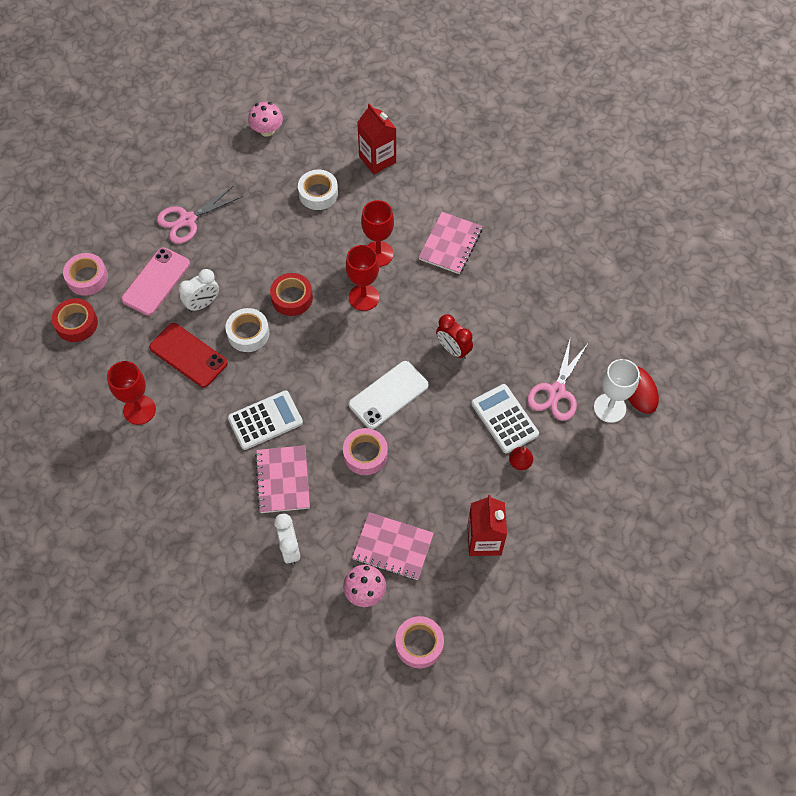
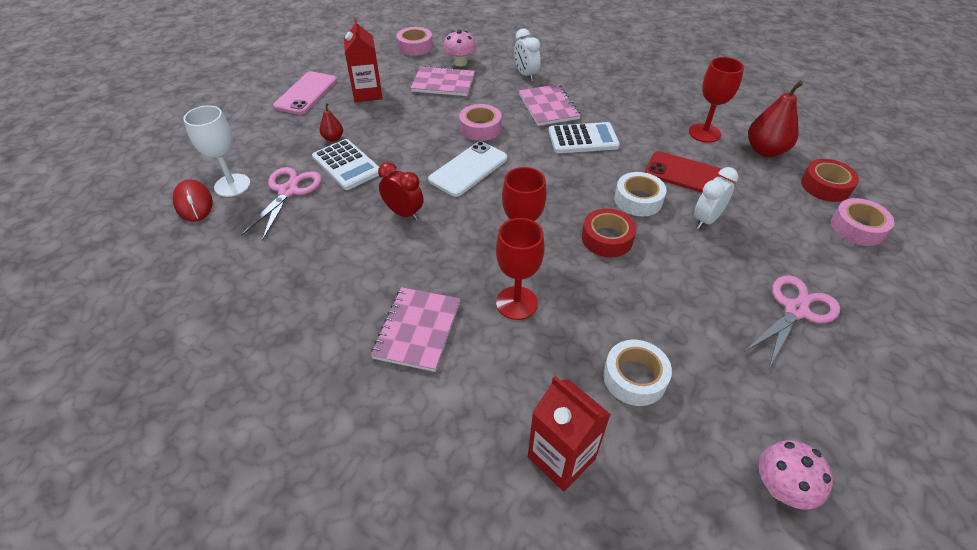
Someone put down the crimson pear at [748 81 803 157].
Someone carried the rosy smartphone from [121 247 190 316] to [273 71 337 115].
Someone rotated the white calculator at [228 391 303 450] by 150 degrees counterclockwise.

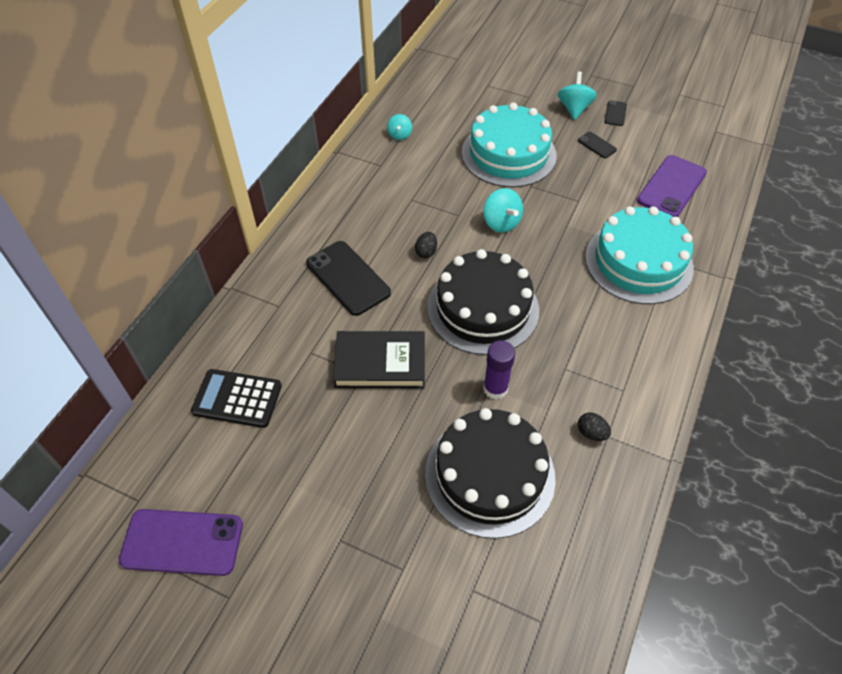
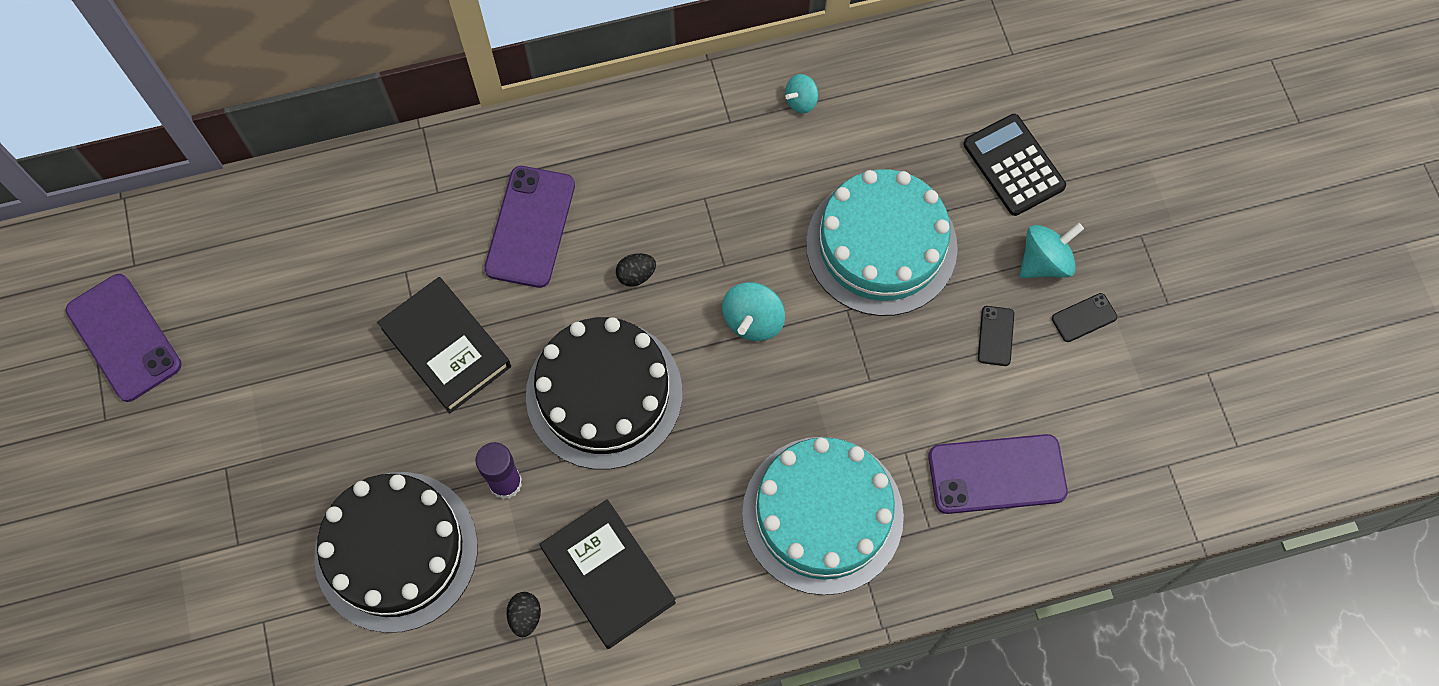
Someone put down the ebony hardcover at [540 499 676 649].
Someone carried the ebony calculator from [191 369 282 428] to [963 114 1066 216].
Someone repainted the ebony smartphone at [306 241 391 316], which became the royal purple smartphone at [484 166 575 288].

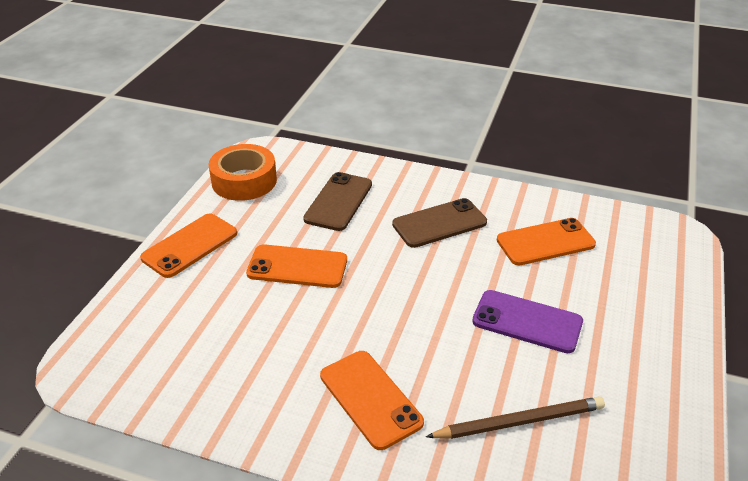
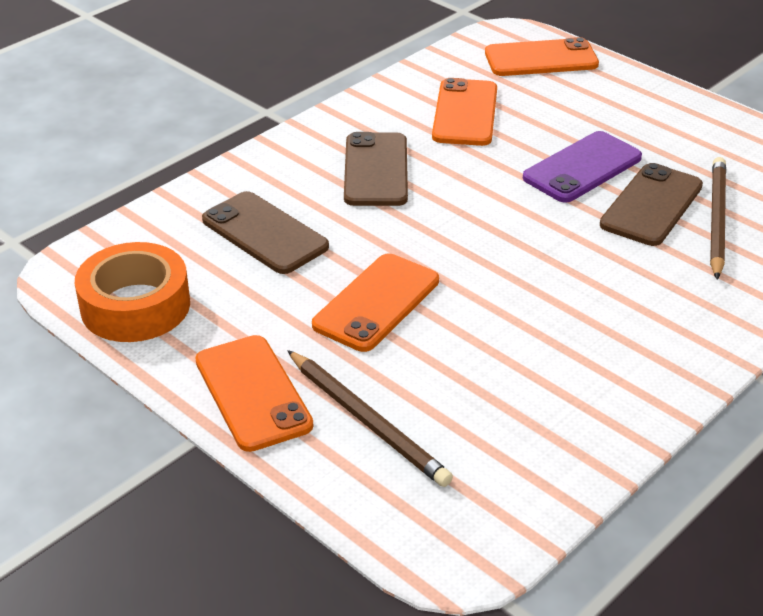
Someone put down the dark brown wooden pencil at [287 350 453 487].
Someone put down the dark brown smartphone at [600 163 703 246].
Someone carried the orange smartphone from [320 351 424 450] to [485 37 599 76].

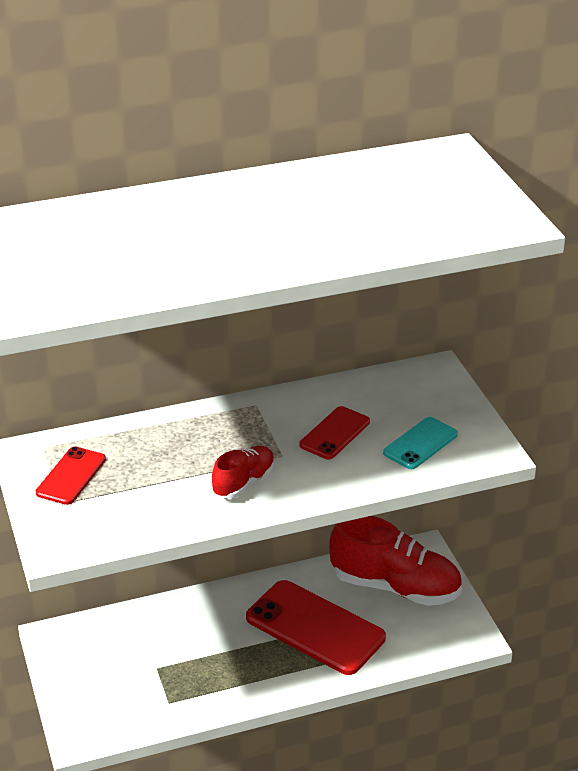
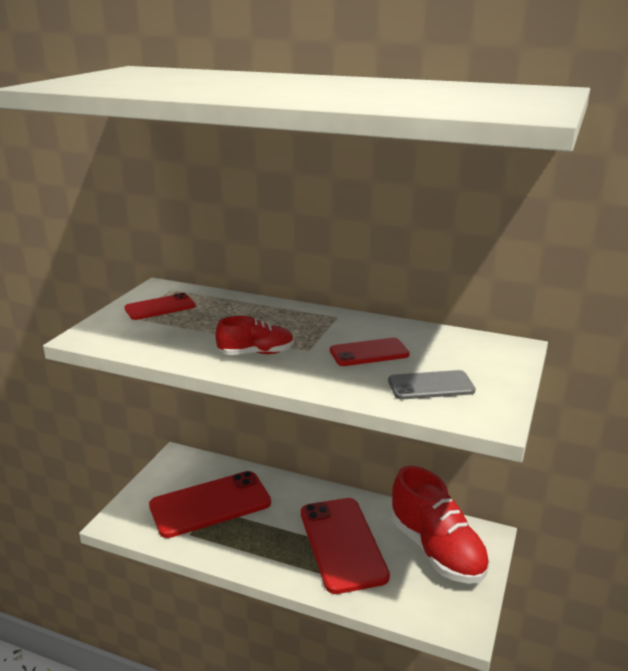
Someone put down the crimson smartphone at [149 471 271 538].
Someone repainted the aqua smartphone at [383 417 458 469], which became the grey smartphone at [388 370 476 399].

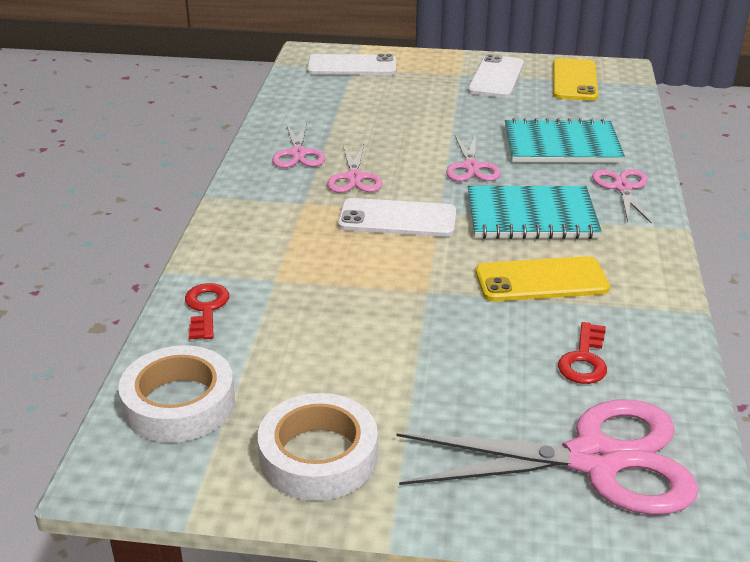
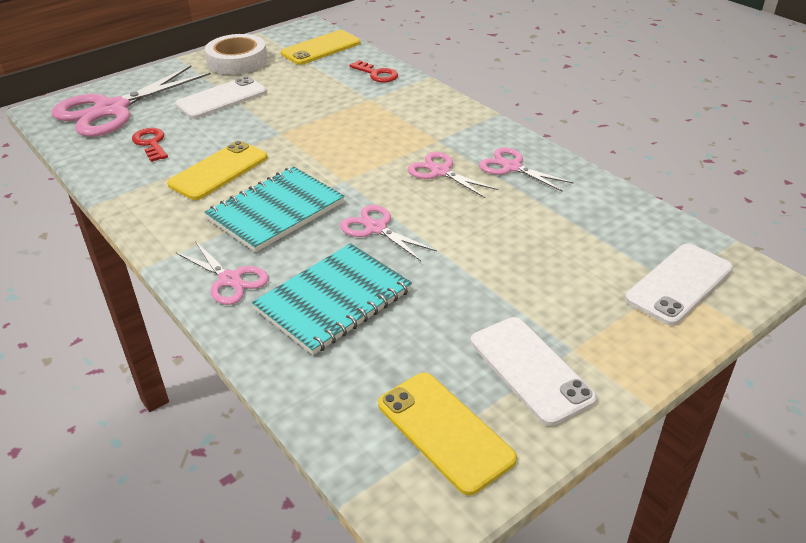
Someone carried the white smartphone from [338 198 456 237] to [175 76 267 119].
Someone swapped the white sticky tape at [118 345 235 443] for the bright yellow smartphone at [281 30 360 65].

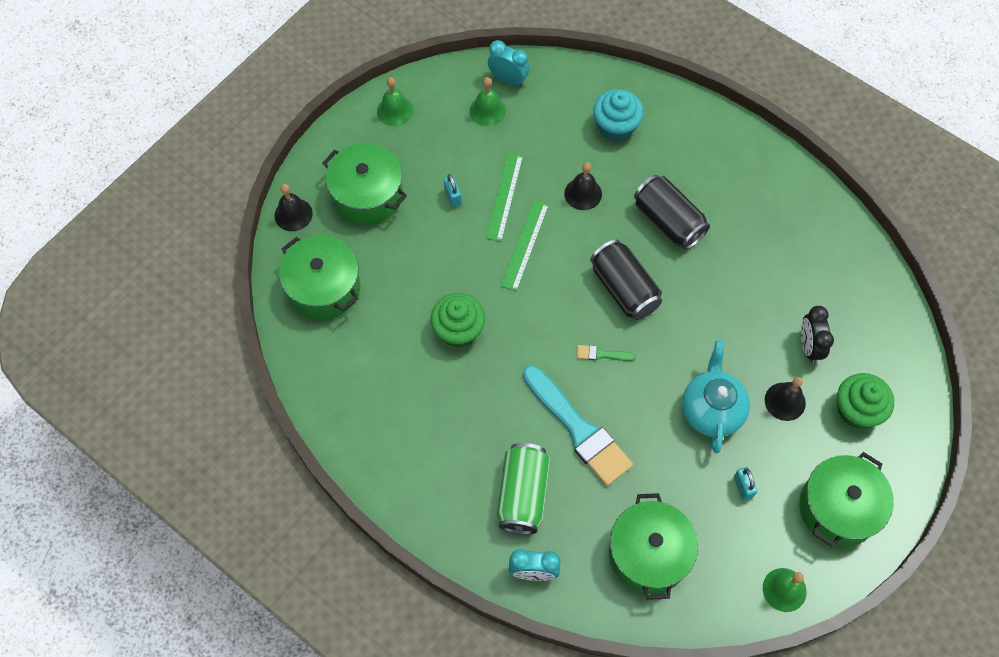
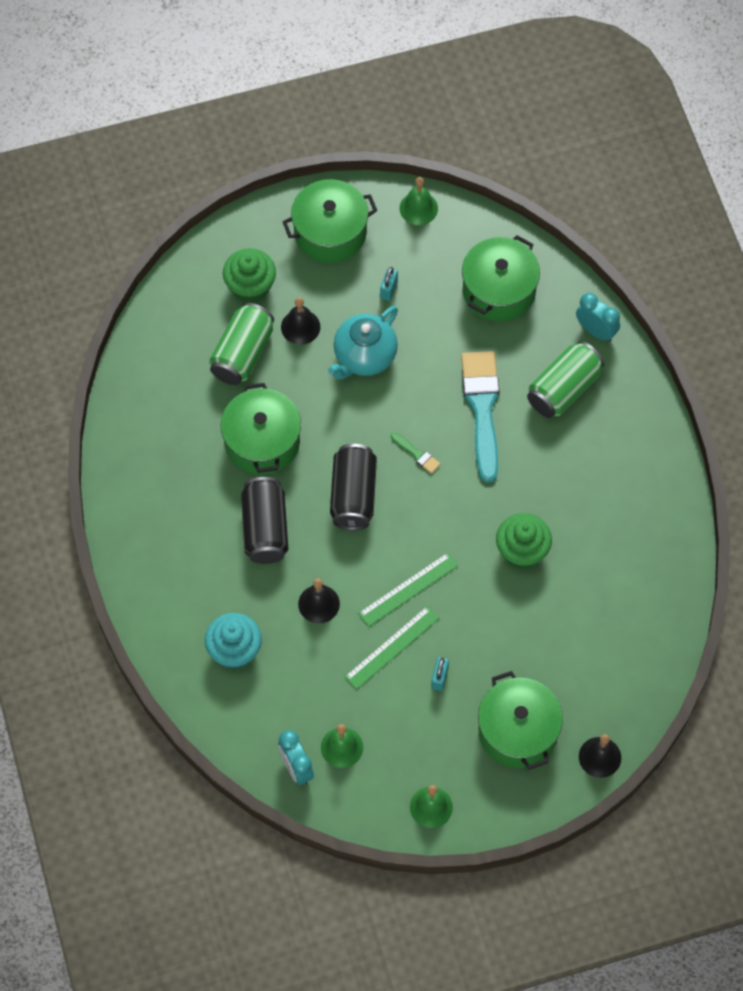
Someone carried the leaf-green cooking pot from [279 235 360 320] to [221 383 301 475].
Someone swapped the ebony alarm clock at [801 306 834 363] for the leaf-green soda can at [209 303 274 385].

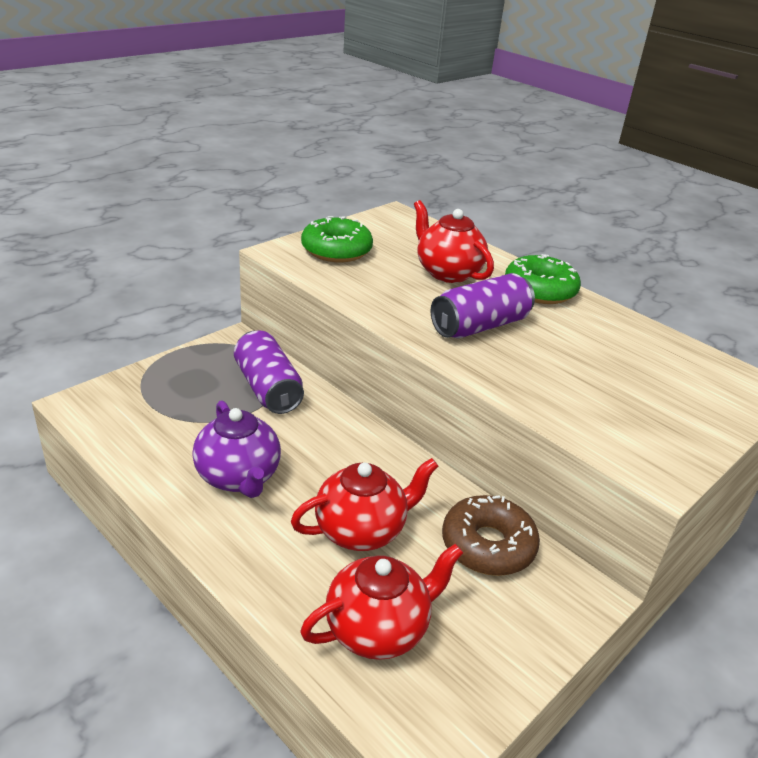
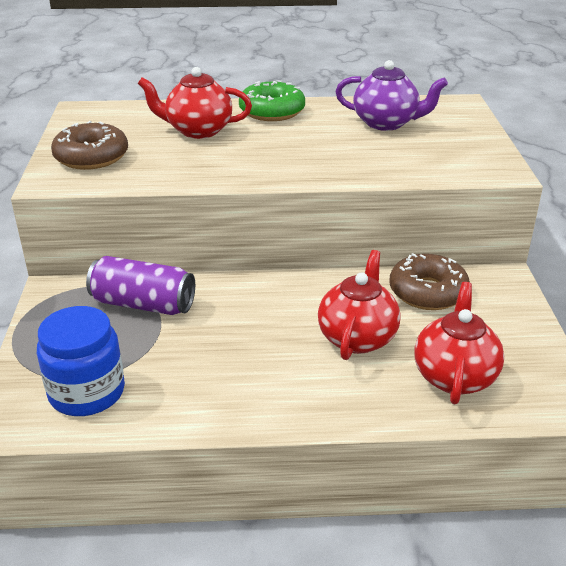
Someone took away the royal purple soda can at [431 273 535 338].
Someone put down the blue jar at [37 306 125 416].
Someone carried the royal purple tea pot from [192 400 281 498] to [335 60 448 131].
Someone repainted the leaf-green donut at [301 216 373 262], which became the dark brown donut at [51 121 128 170].

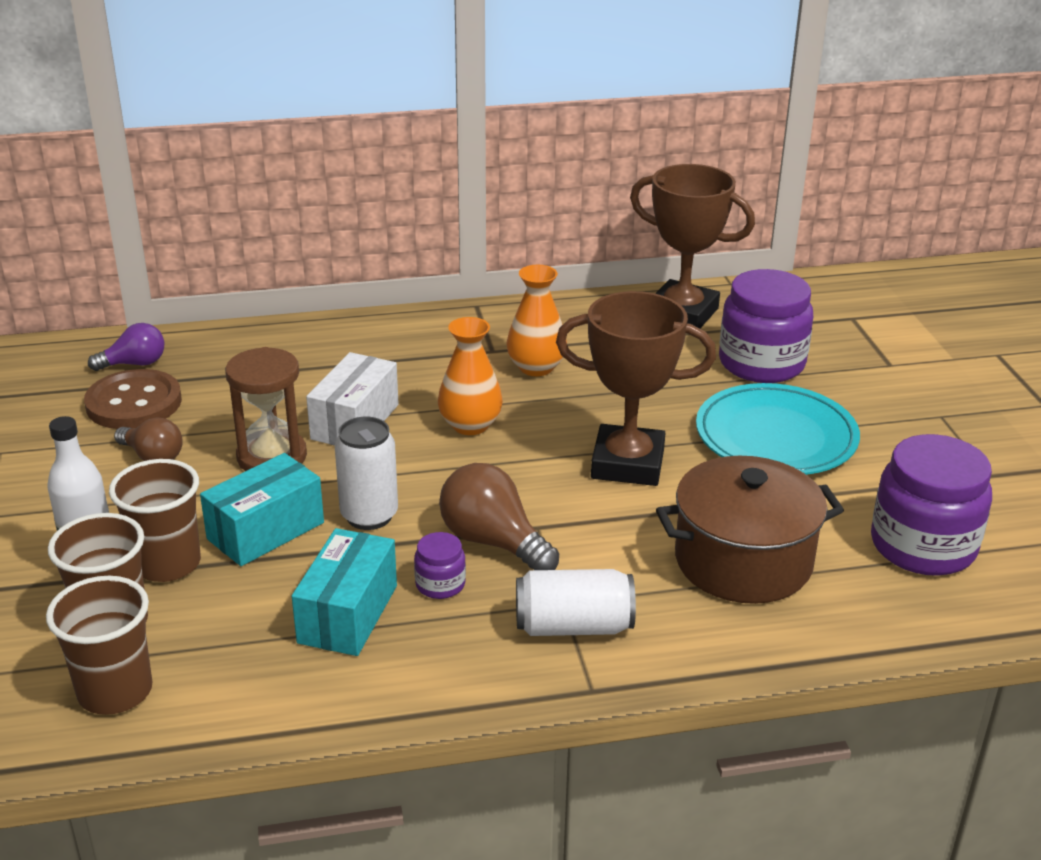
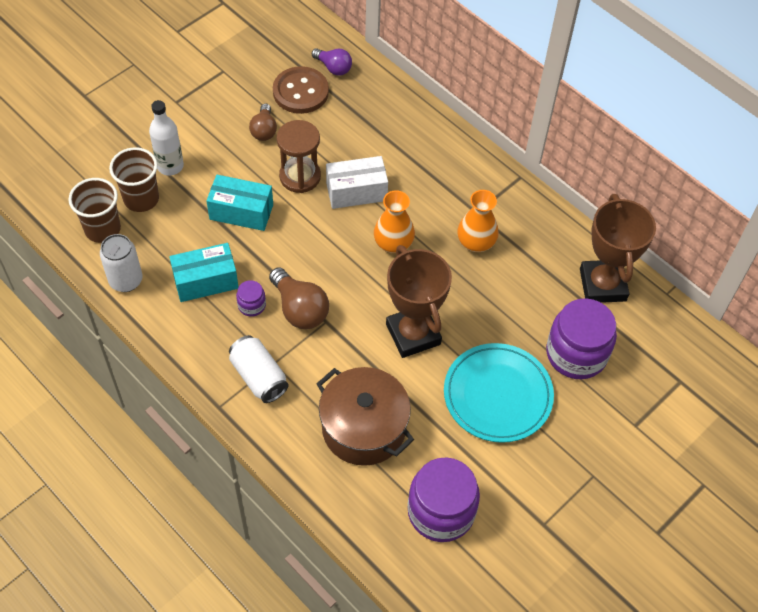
Someone took away the dark brown beaker at [109 459 201 582].
Someone carried the white soda can from [335 417 398 530] to [100 234 142 292].
Someone rotated the dark brown light bulb at [439 463 559 570] by 135 degrees clockwise.

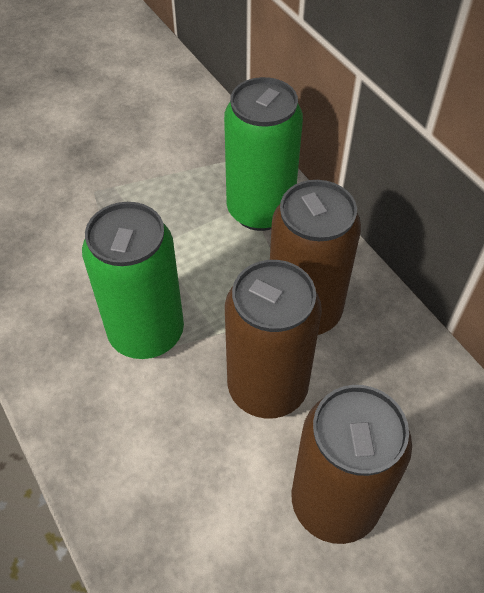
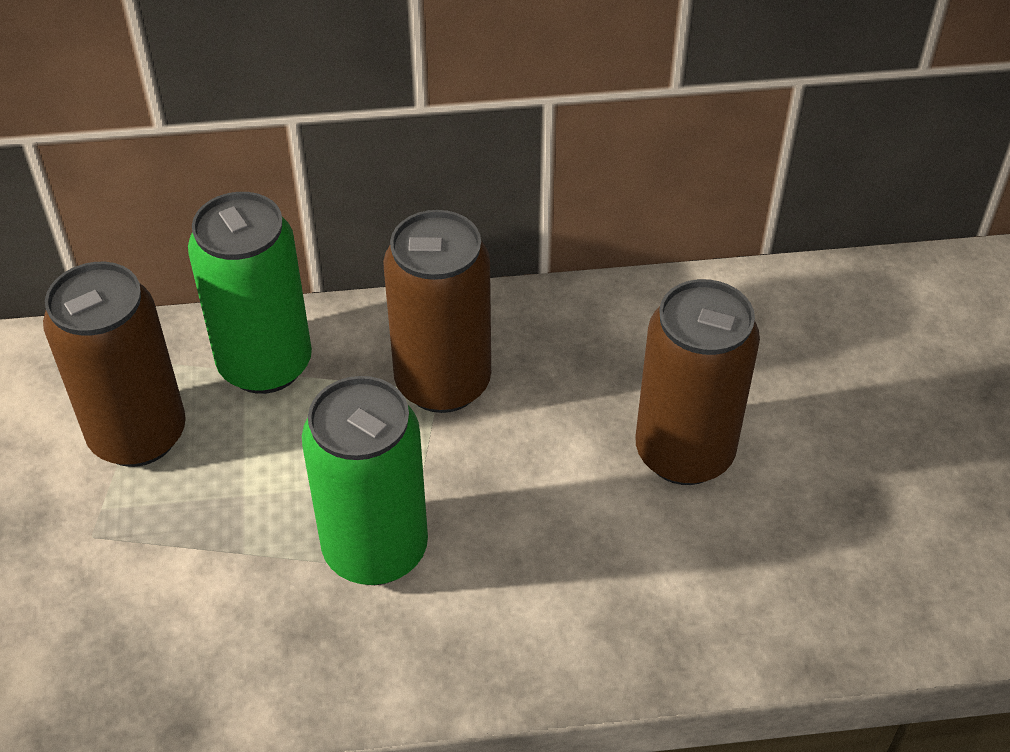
Someone carried the dark brown soda can from [225 260 322 418] to [43 262 186 467].

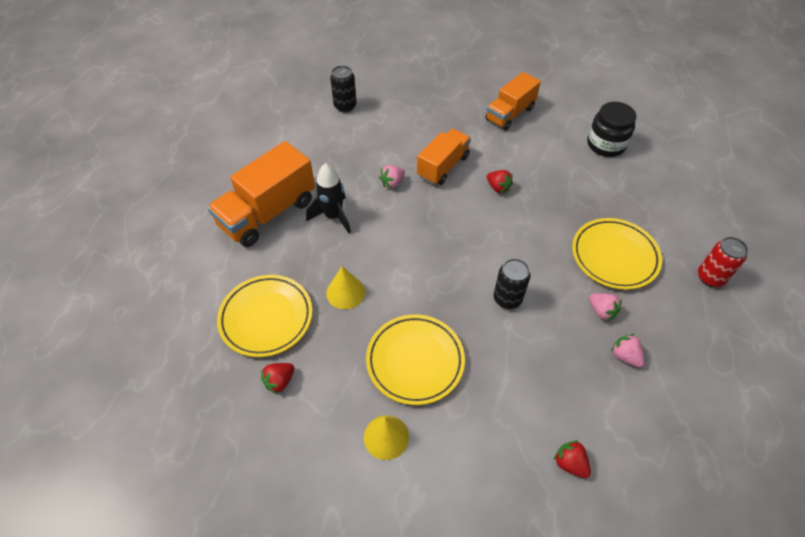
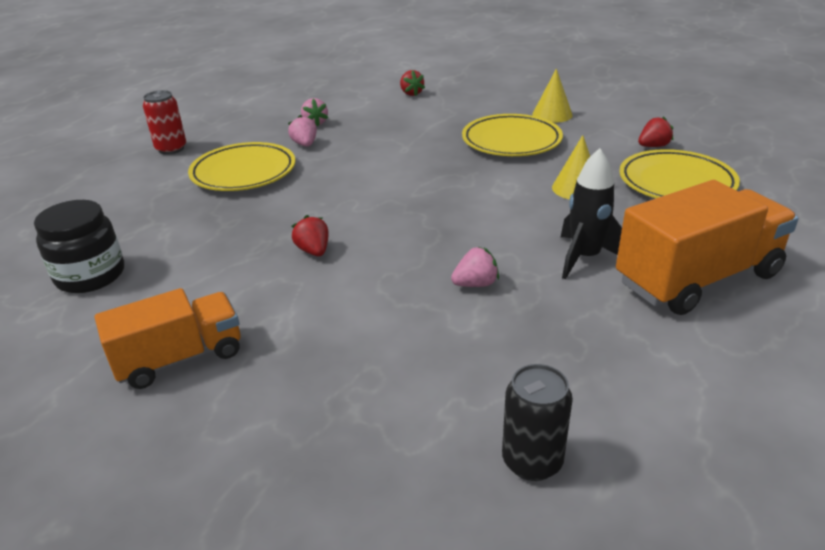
Someone took away the orange lorry at [417 129 471 185].
Someone took away the ebony soda can at [493 258 530 309].

